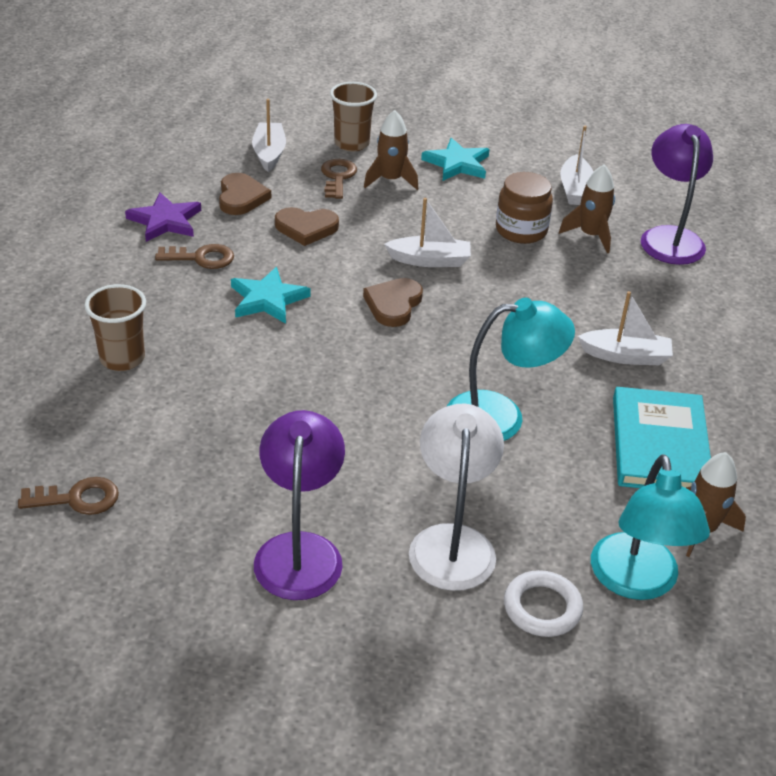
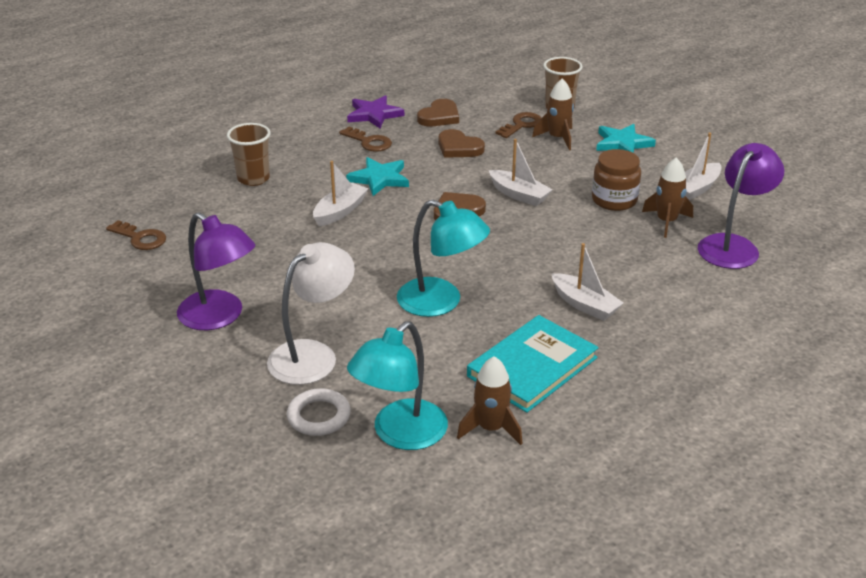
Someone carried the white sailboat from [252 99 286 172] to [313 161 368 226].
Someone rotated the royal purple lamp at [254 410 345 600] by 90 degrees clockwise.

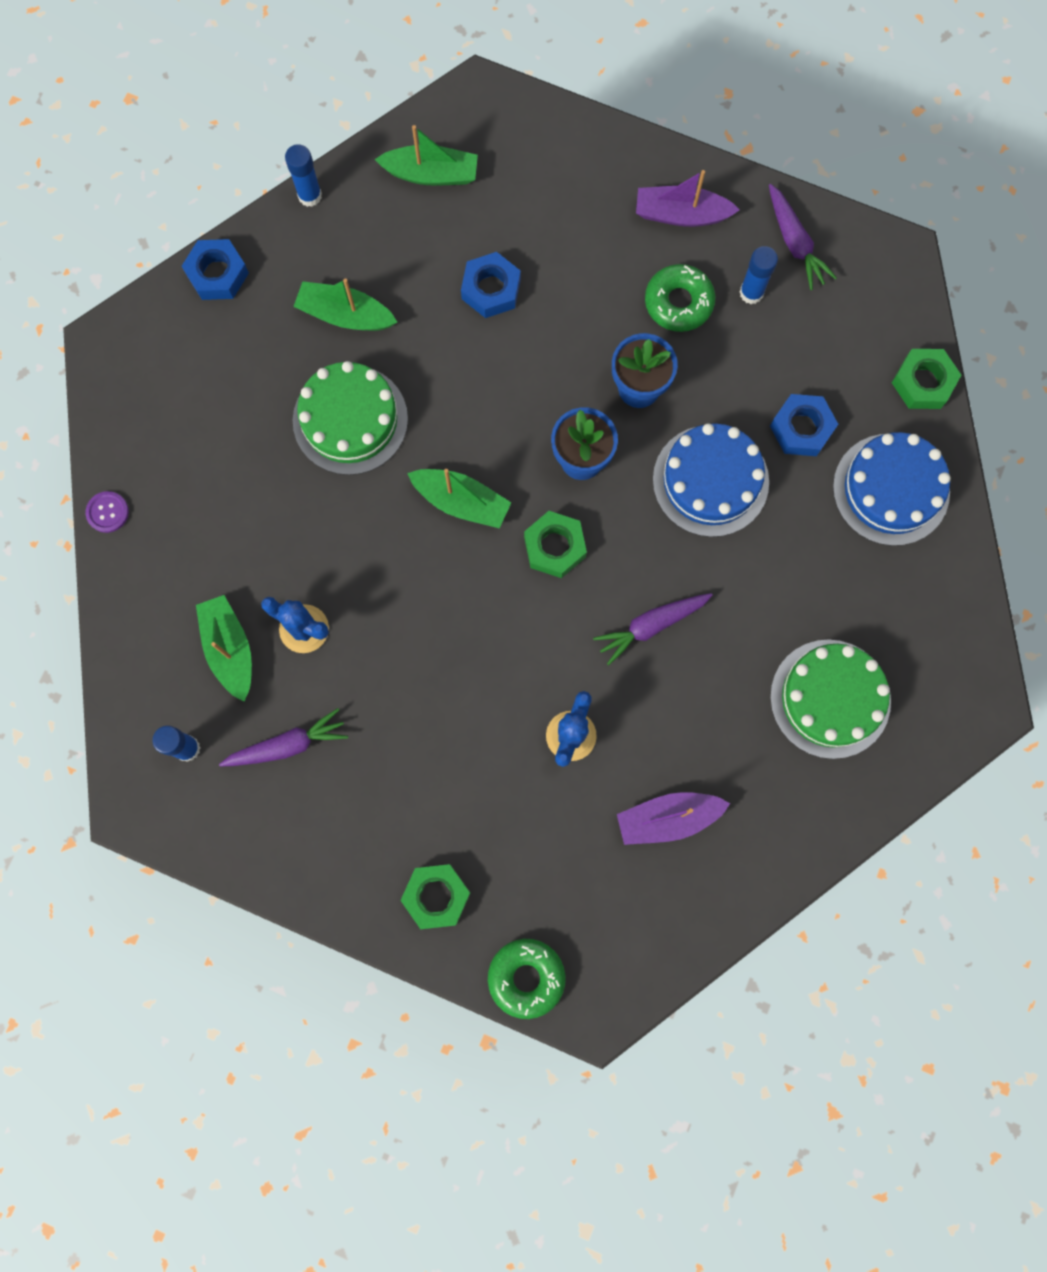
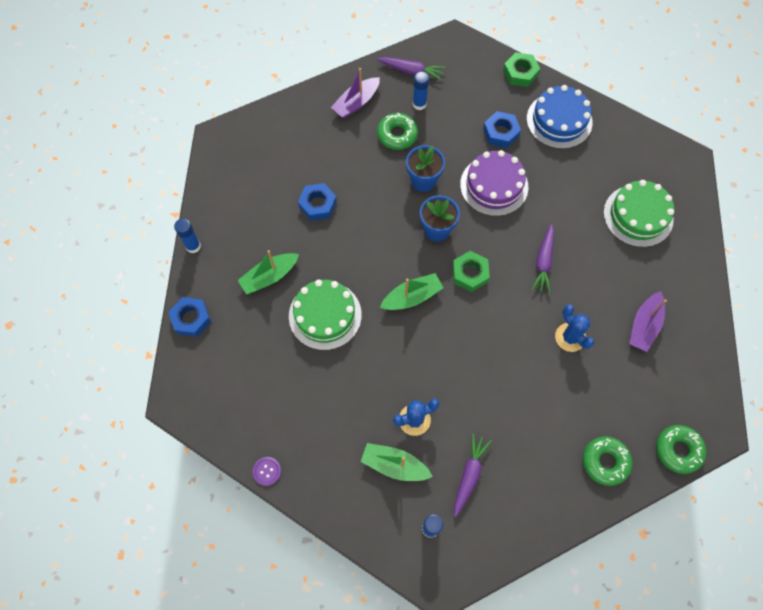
Someone took away the leaf-green sailboat at [375 125 478 186].
Someone swapped the leaf-green nut at [400 864 471 929] for the leaf-green donut at [583 436 632 486].
Someone repainted the blue cake at [653 423 769 537], which became the royal purple cake at [460 150 528 216].

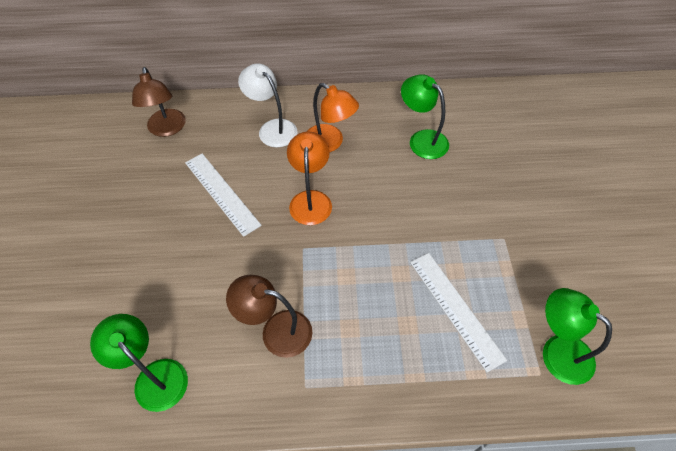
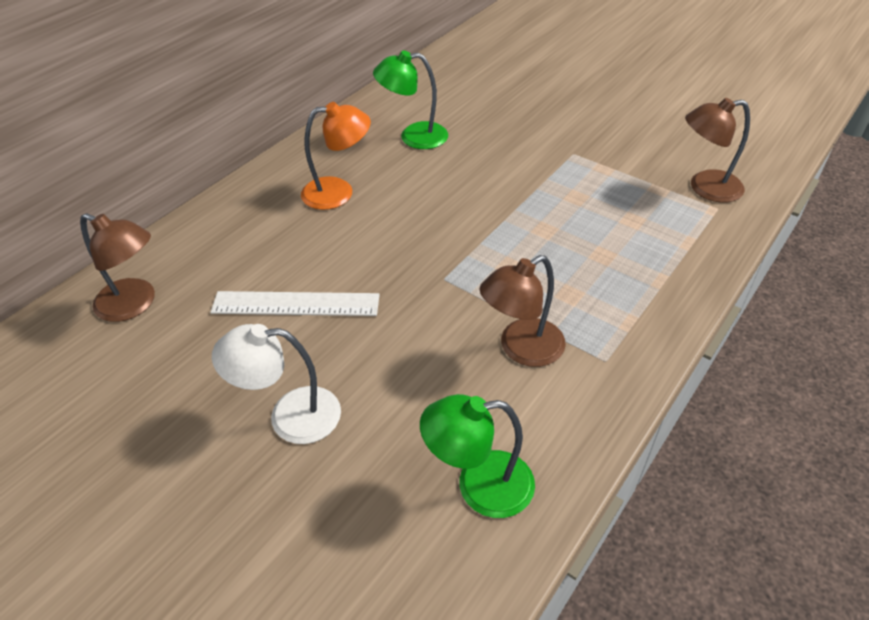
Someone took away the orange lamp at [287 131 332 225].
Someone took away the white straightedge at [410 253 507 372].
Someone carried the white lamp from [238 64 298 148] to [212 324 341 444].
Someone repainted the leaf-green lamp at [543 288 612 385], which became the dark brown lamp at [685 98 750 203].

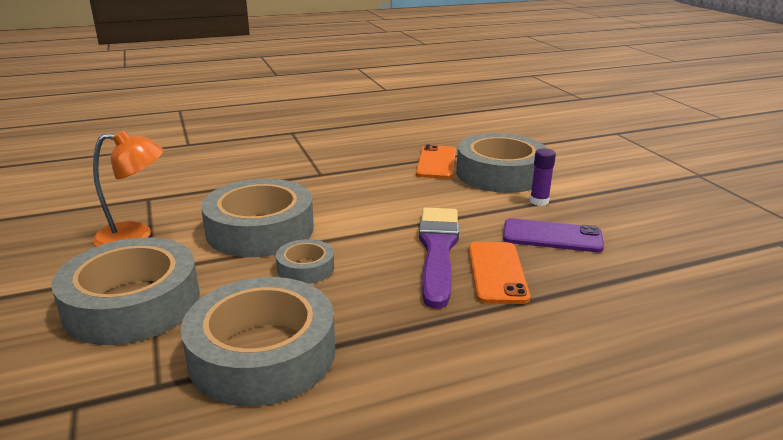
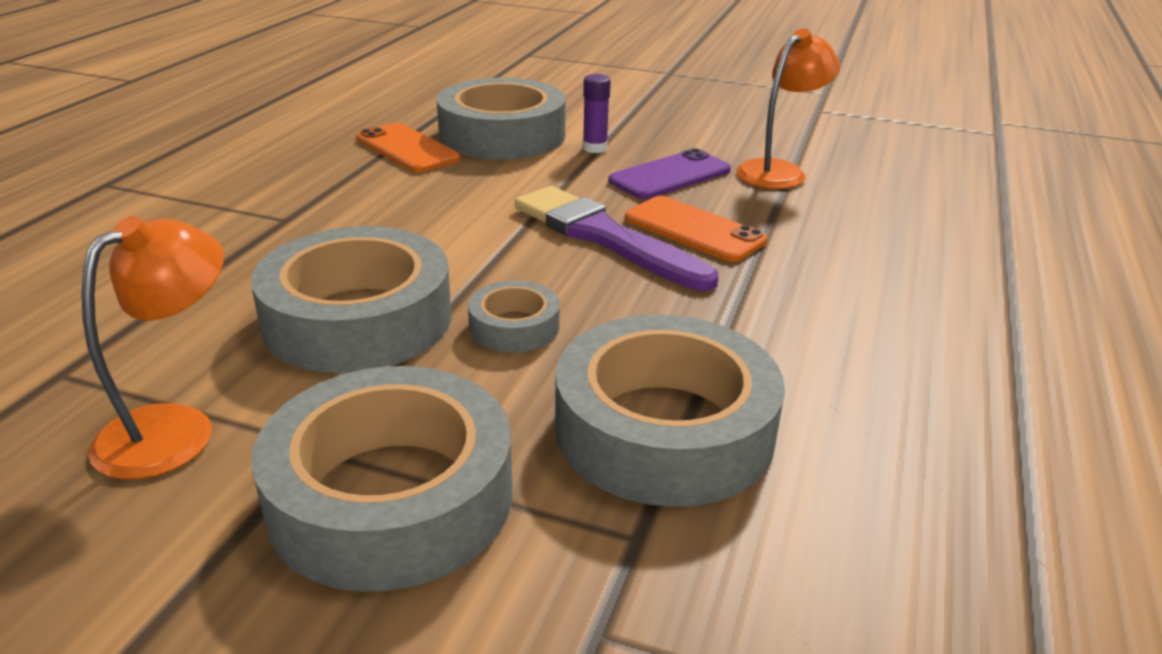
Someone put down the orange lamp at [736 29 840 189].

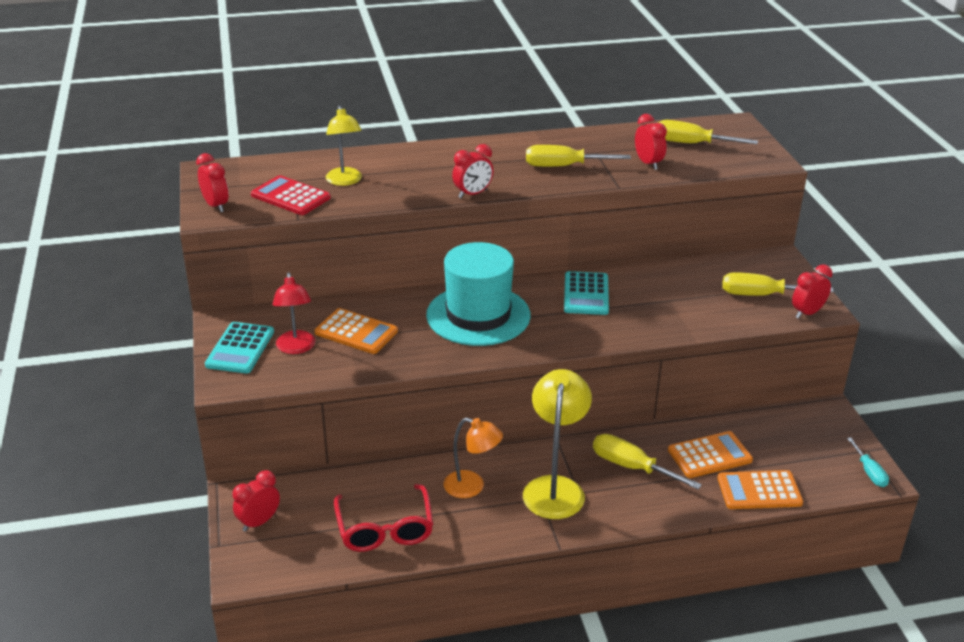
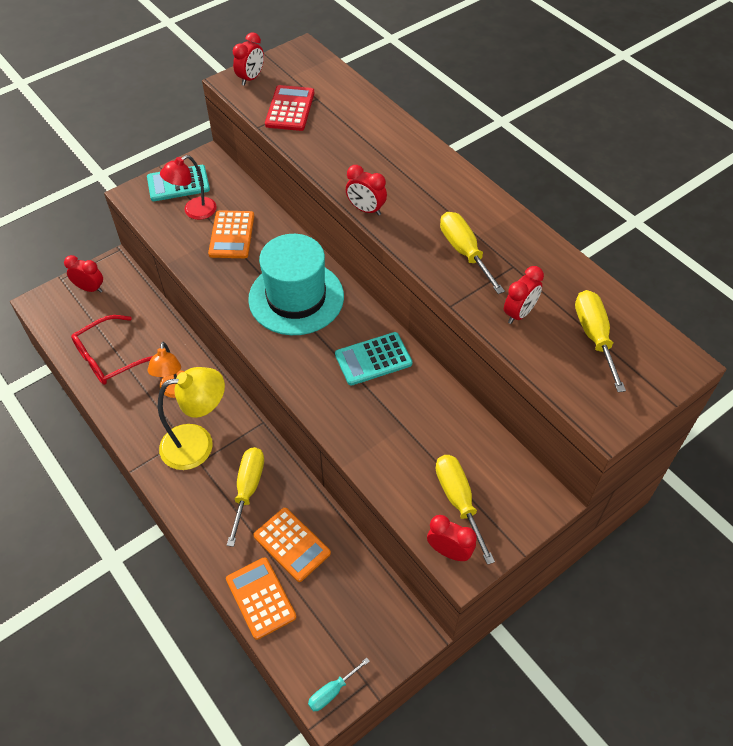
Someone took away the bright yellow lamp at [326 105 362 186].

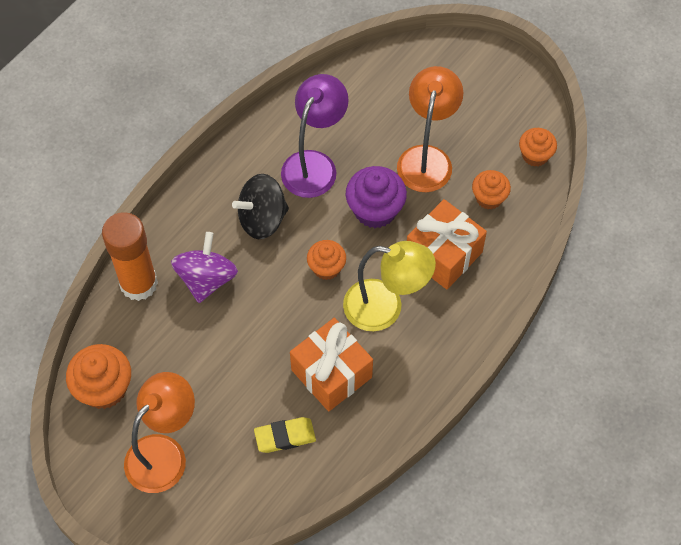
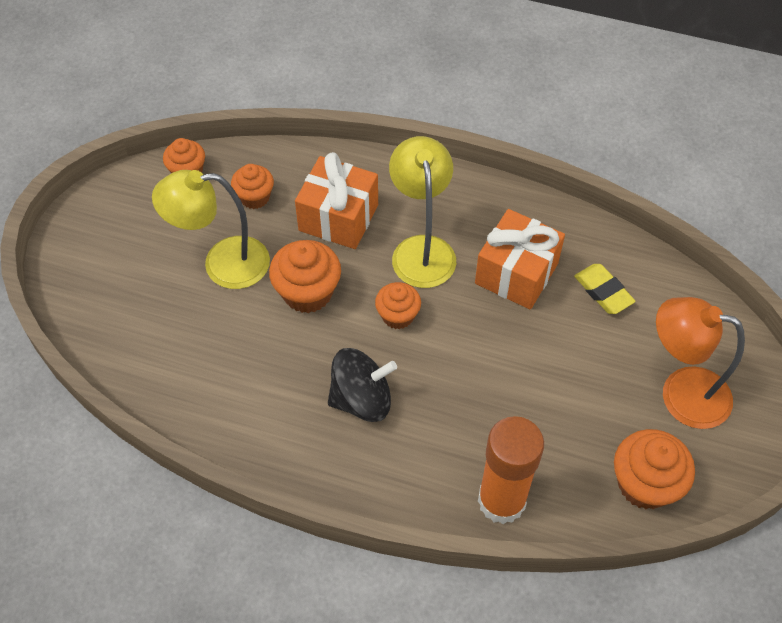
Someone took away the royal purple whirligig at [171 232 238 303].
Someone took away the royal purple lamp at [281 74 349 198].
Someone repainted the royal purple muffin at [346 166 407 228], which became the orange muffin at [269 240 341 313].
Someone repainted the orange lamp at [397 66 463 192], which became the bright yellow lamp at [152 170 270 289].
Someone rotated the ebony whirligig at [232 174 289 239] by 60 degrees counterclockwise.

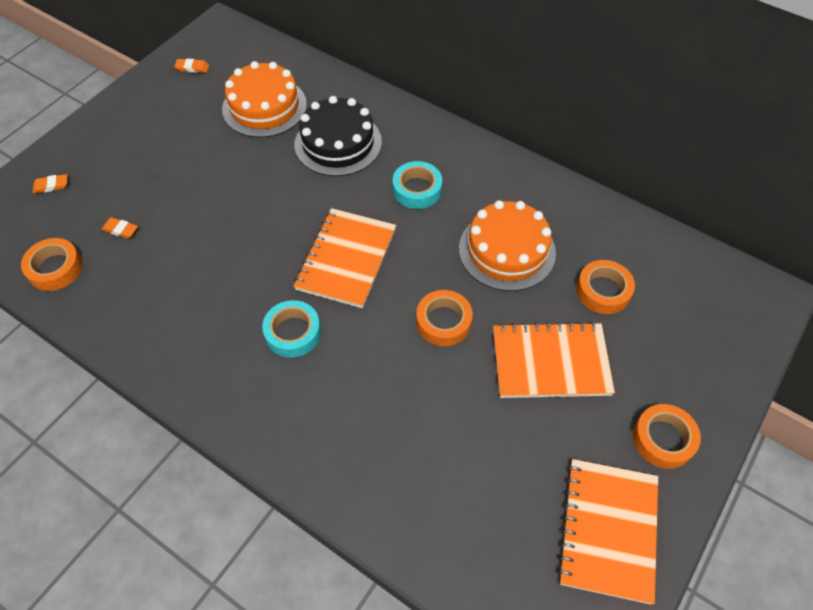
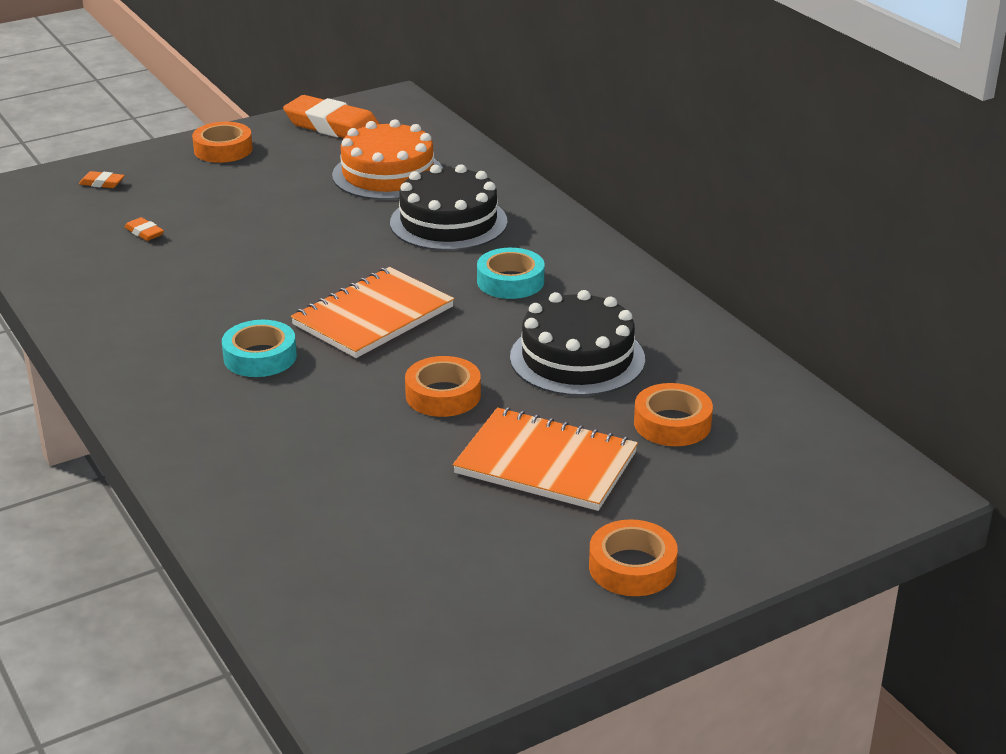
Someone took away the orange notebook at [557 459 658 605].
Someone carried the orange sticky tape from [21 238 82 291] to [192 122 253 163].
Someone repainted the orange cake at [459 200 556 291], which became the ebony cake at [510 290 645 396].
Someone scaled the orange pencil eraser at [174 59 209 73] by 2.34.

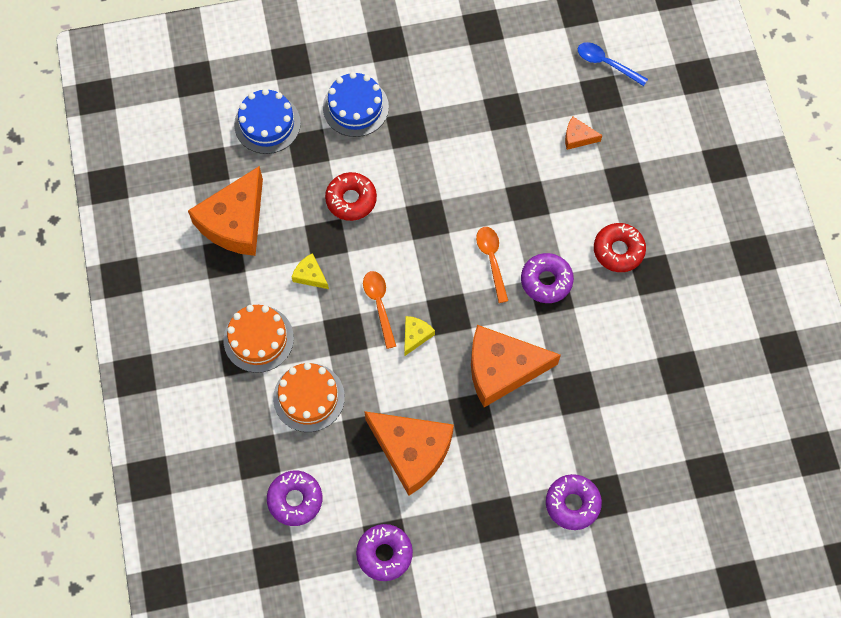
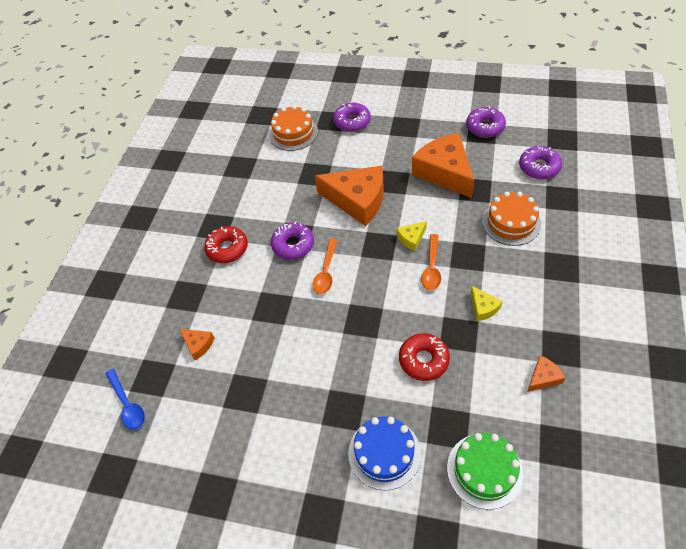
Someone carried the orange cake from [223 305 294 373] to [269 105 318 151].
Someone repainted the blue cake at [234 89 301 154], which became the leaf-green cake at [447 433 523 510].
Someone scaled the orange piece of cheese at [188 166 263 256] by 0.44.

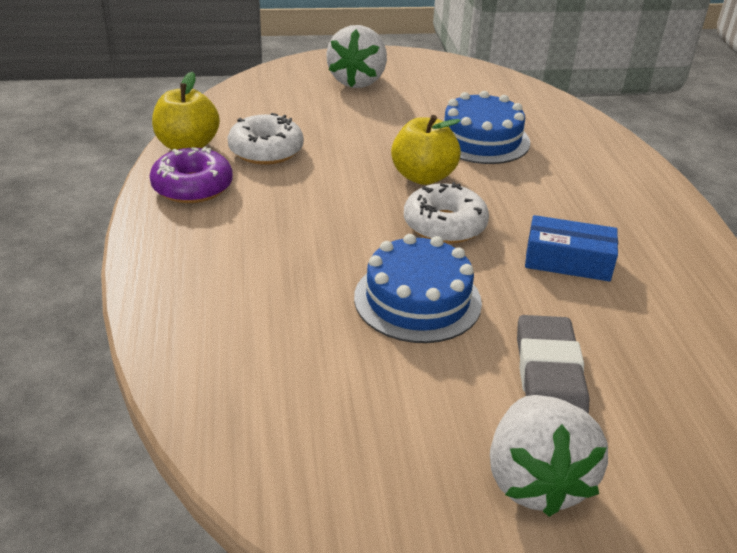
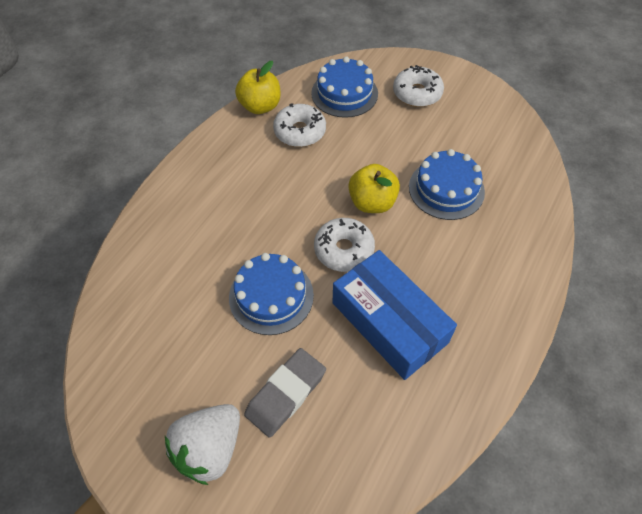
Someone took away the royal purple donut at [150 147 233 203].
Someone put down the blue cake at [311 56 378 118].
Someone swapped the white berry at [326 25 387 88] for the white donut at [393 65 444 107].
Someone scaled the blue box at [525 215 618 281] by 1.75.

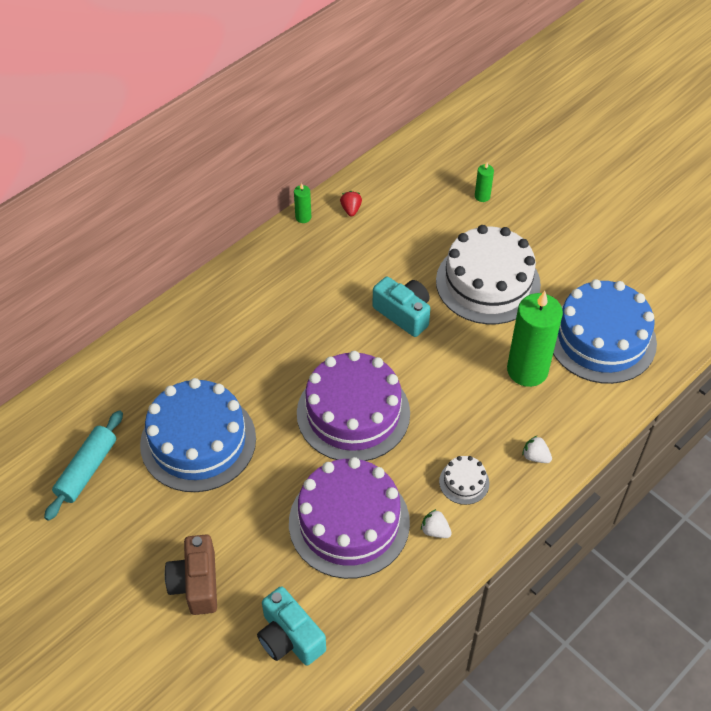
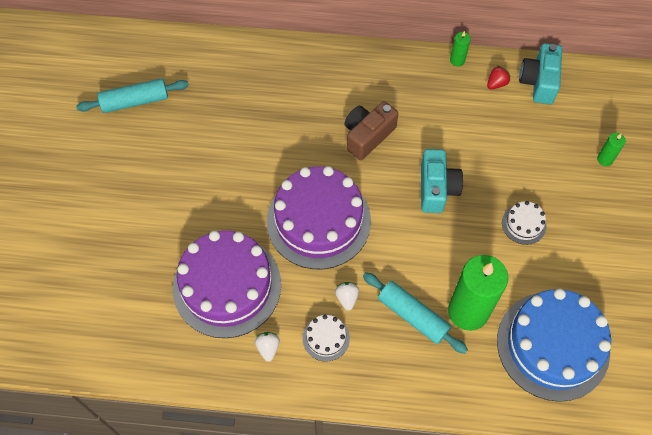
Someone took away the blue cake at [140 378 256 492].
Someone put down the aqua pastry roller at [363 272 468 354].
Someone carried the dark brown compact camera from [165 534 217 615] to [344 101 398 160].
Someone carried the aqua compact camera from [257 586 326 666] to [519 43 562 104].
Someone carried the white berry from [522 435 552 463] to [335 282 359 311].
Someone scaled the white cake at [436 225 541 324] by 0.42.

